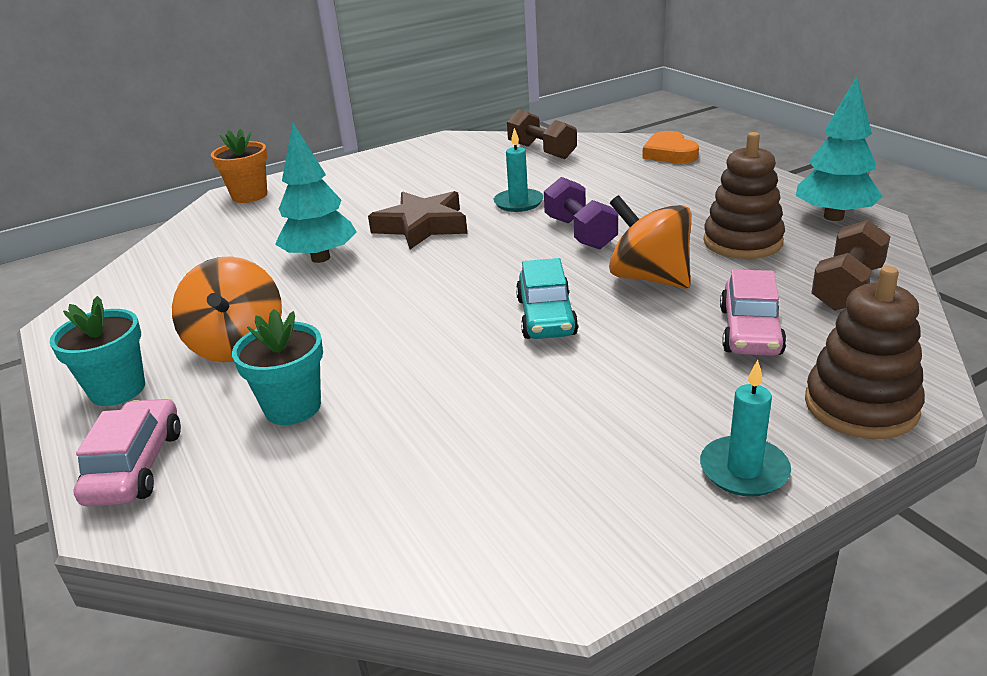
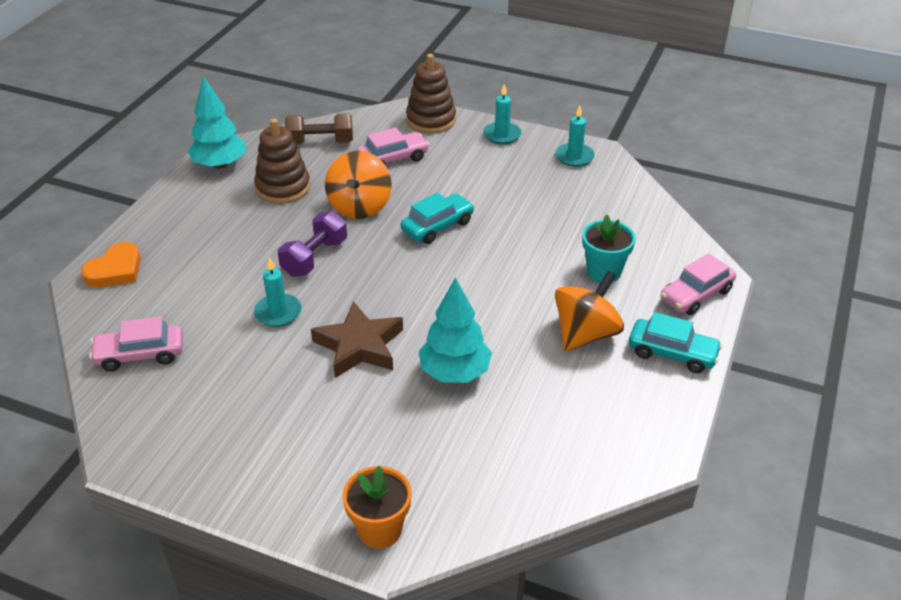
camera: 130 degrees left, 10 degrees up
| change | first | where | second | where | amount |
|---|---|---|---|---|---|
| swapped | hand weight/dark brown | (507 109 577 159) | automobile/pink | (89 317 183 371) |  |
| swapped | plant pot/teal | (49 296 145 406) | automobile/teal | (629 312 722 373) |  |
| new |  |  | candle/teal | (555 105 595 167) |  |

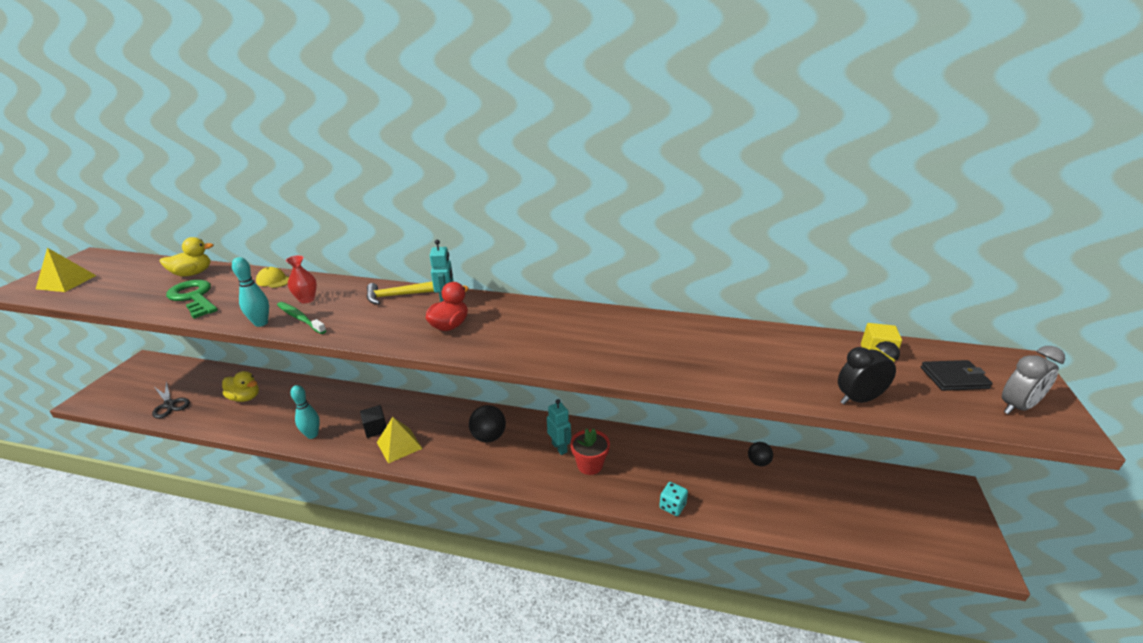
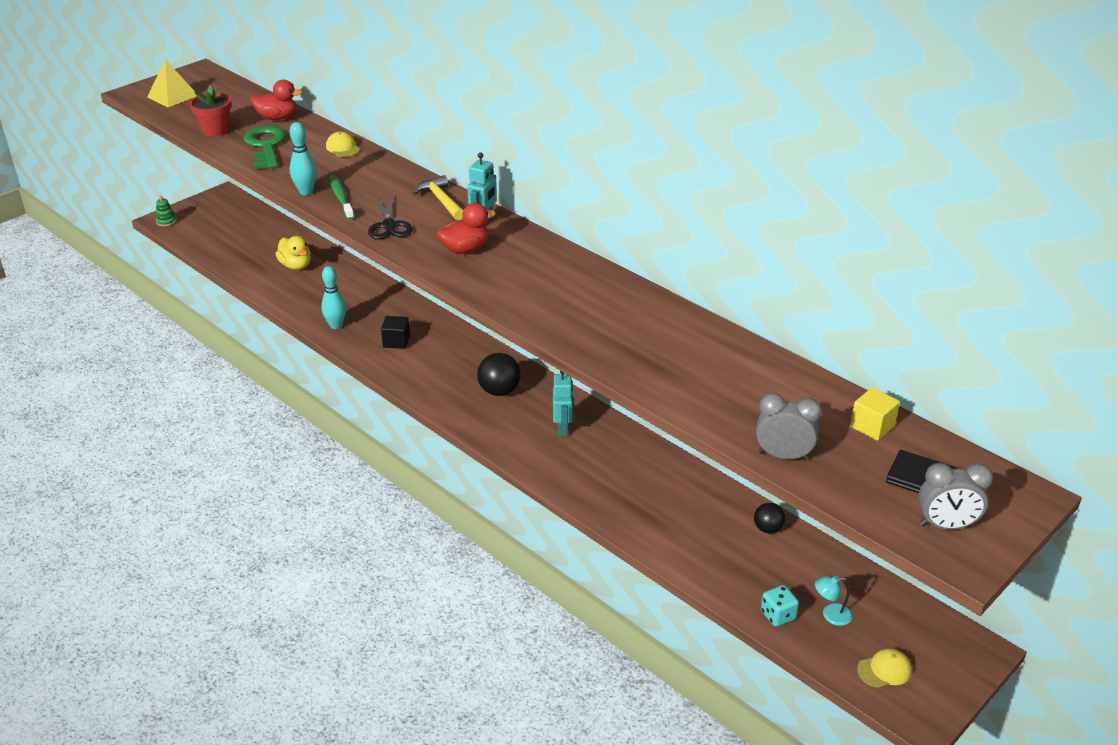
camera: 30 degrees right, 5 degrees up
| change | first | where | second | where | amount |
|---|---|---|---|---|---|
| repainted | rubber duck/yellow | (160 237 213 277) | rubber duck/red | (251 80 303 120) |  |
| gone | tall vase/red | (286 255 317 303) |  |  |  |
| rotated | carpenter's hammer/yellow | (367 281 434 304) |  | (413 175 463 220) | 45 degrees clockwise |
| repainted | bedside clock/jet-black | (838 341 900 404) | bedside clock/ash-grey | (756 393 822 460) |  |
| shifted | pair of scissors/jet-black | (152 381 190 419) |  | (368 196 413 240) |  |
| gone | pyramid shape/yellow | (377 417 423 464) |  |  |  |
| shifted | plant pot/red | (570 428 610 475) |  | (189 85 232 137) |  |
| shifted | game die/teal | (659 482 688 516) |  | (761 585 799 627) |  |
| new |  |  | stacking toy/leaf-green | (155 196 177 226) |  |
| new |  |  | reading lamp/teal | (815 576 852 626) |  |
| new |  |  | baseball cap/yellow | (857 648 912 688) |  |

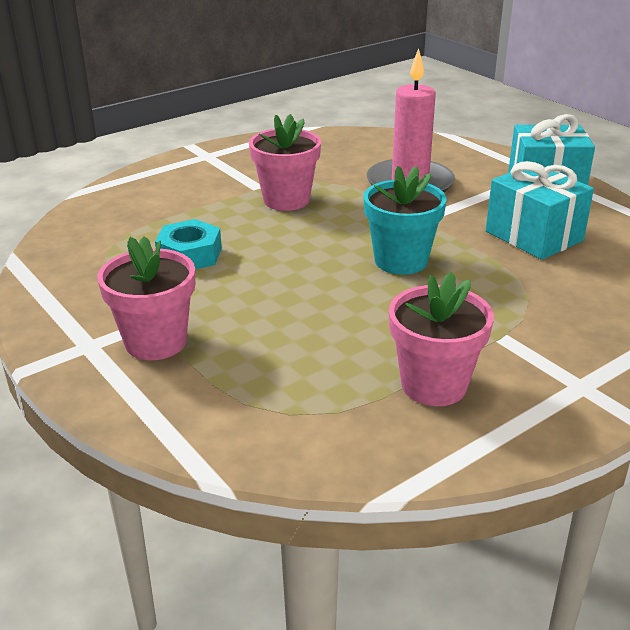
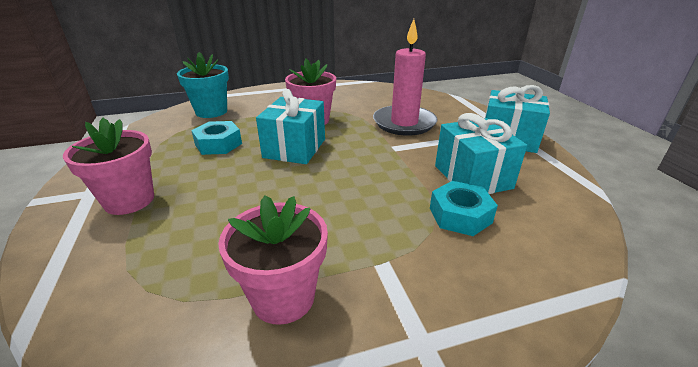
camera: 20 degrees right, 0 degrees up
| change | first | where | second | where | amount |
|---|---|---|---|---|---|
| shifted | plant pot/teal | (363 166 447 275) |  | (177 52 229 118) |  |
| new |  |  | present/teal | (256 89 325 164) |  |
| new |  |  | hexagon nut/teal | (430 181 498 236) |  |

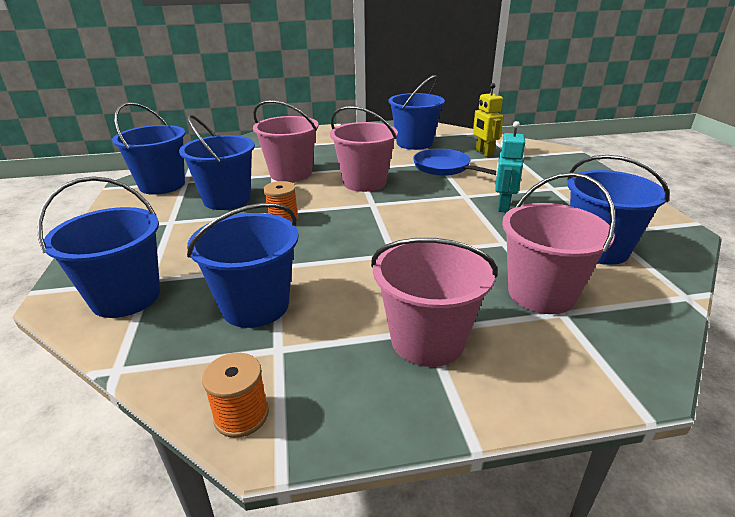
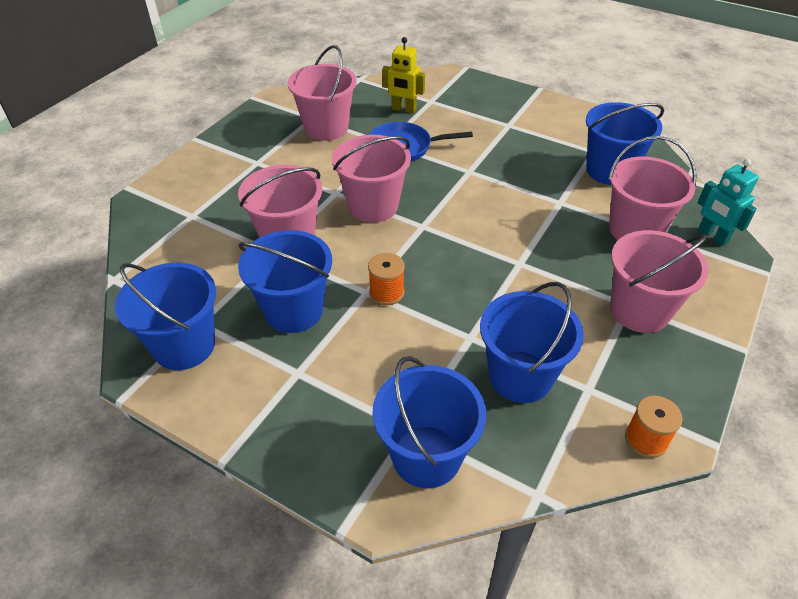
camera: 50 degrees left, 15 degrees up
| change | first | where | second | where | amount |
|---|---|---|---|---|---|
| repainted | bucket/royal blue | (389 75 445 150) | bucket/pink | (288 45 357 141) |  |
| shifted | robot/teal | (495 121 525 213) |  | (698 159 759 246) |  |

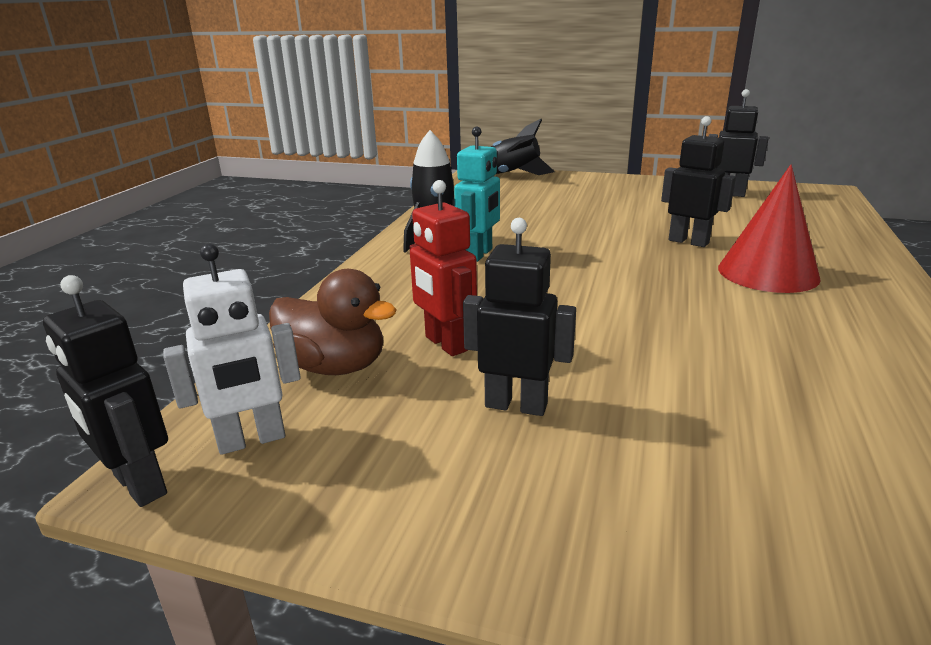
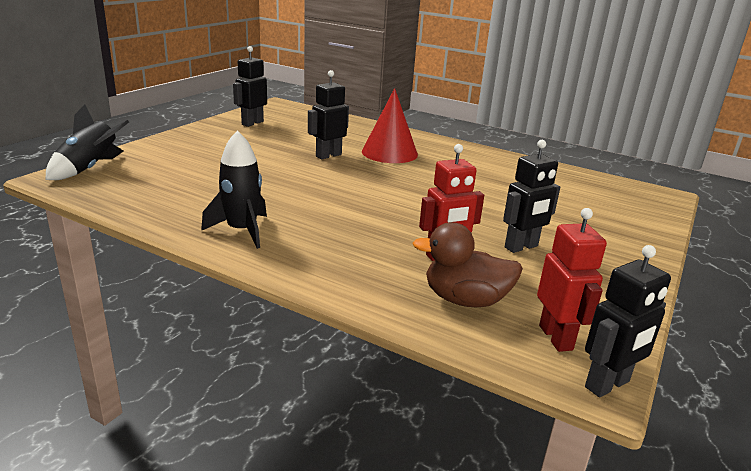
camera: 80 degrees left, 0 degrees up
| change | first | where | second | where | amount |
|---|---|---|---|---|---|
| gone | robot/teal | (454 127 500 262) |  |  |  |
| rotated | robot/jet-black | (463 218 576 416) |  | (503 140 560 253) | 150 degrees counterclockwise |
| repainted | robot/white | (163 244 301 455) | robot/red | (537 208 607 352) |  |
| rotated | rubber duck/dark brown | (269 269 397 375) |  | (413 222 523 307) | 120 degrees counterclockwise |

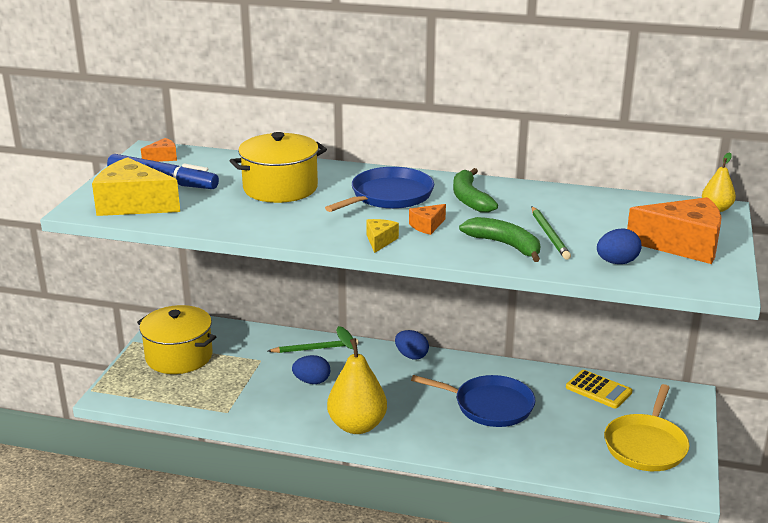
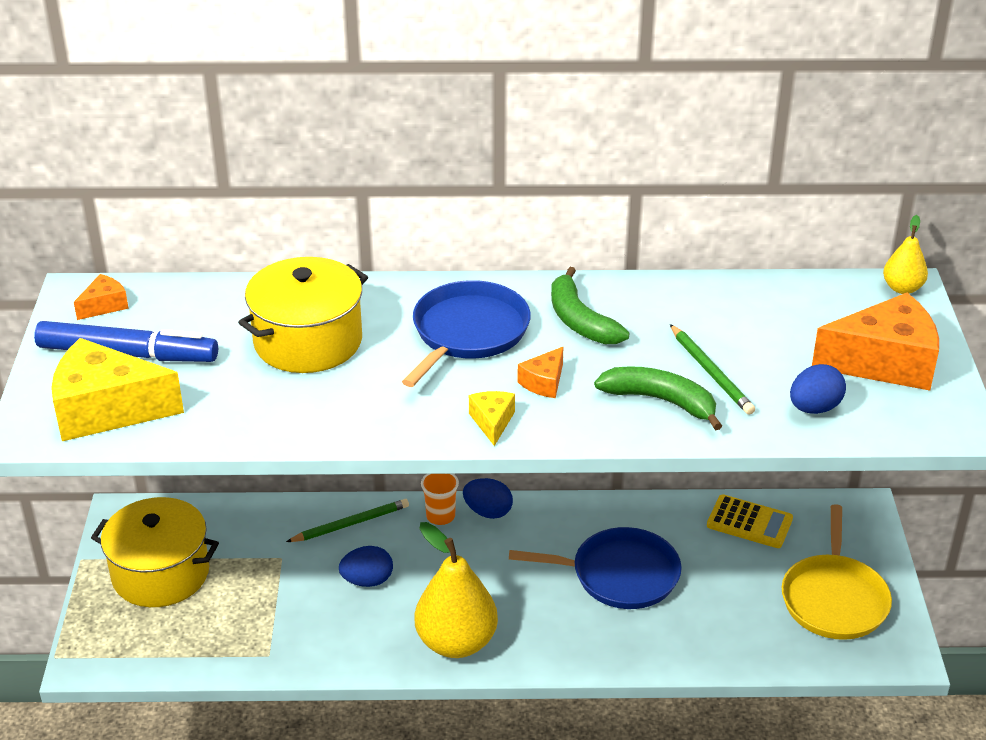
camera: 15 degrees left, 10 degrees up
| change | first | where | second | where | amount |
|---|---|---|---|---|---|
| new |  |  | beaker/orange-coloured | (421 474 459 525) |  |

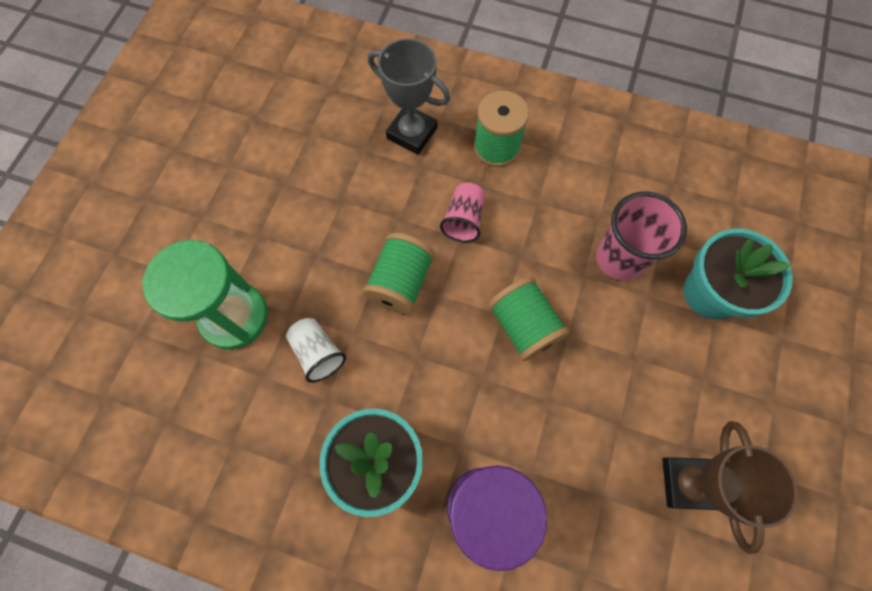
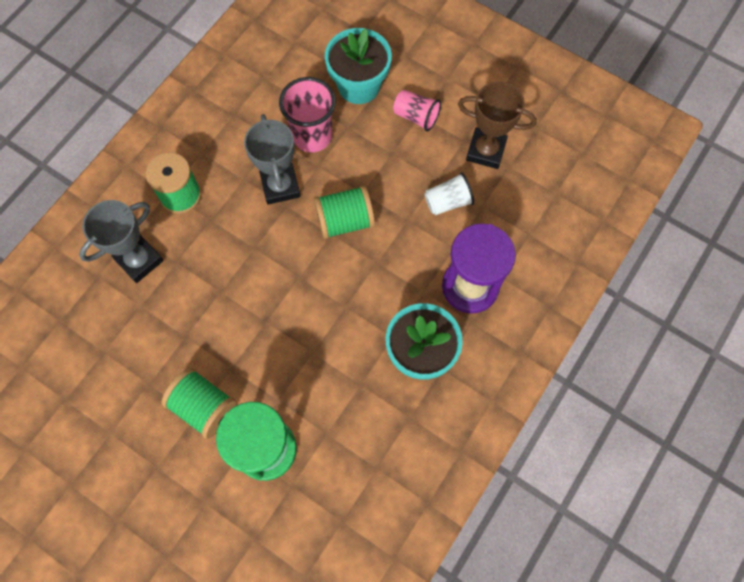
camera: 75 degrees left, 0 degrees up
| change | first | where | second | where | amount |
|---|---|---|---|---|---|
| shifted | beaker/pink | (440 183 486 242) |  | (393 90 441 131) |  |
| shifted | reel of thread/leaf-green | (363 233 435 314) |  | (161 368 237 439) |  |
| shifted | beaker/white | (286 318 346 383) |  | (425 172 474 215) |  |
| new |  |  | award cup/ash-grey | (244 114 300 205) |  |

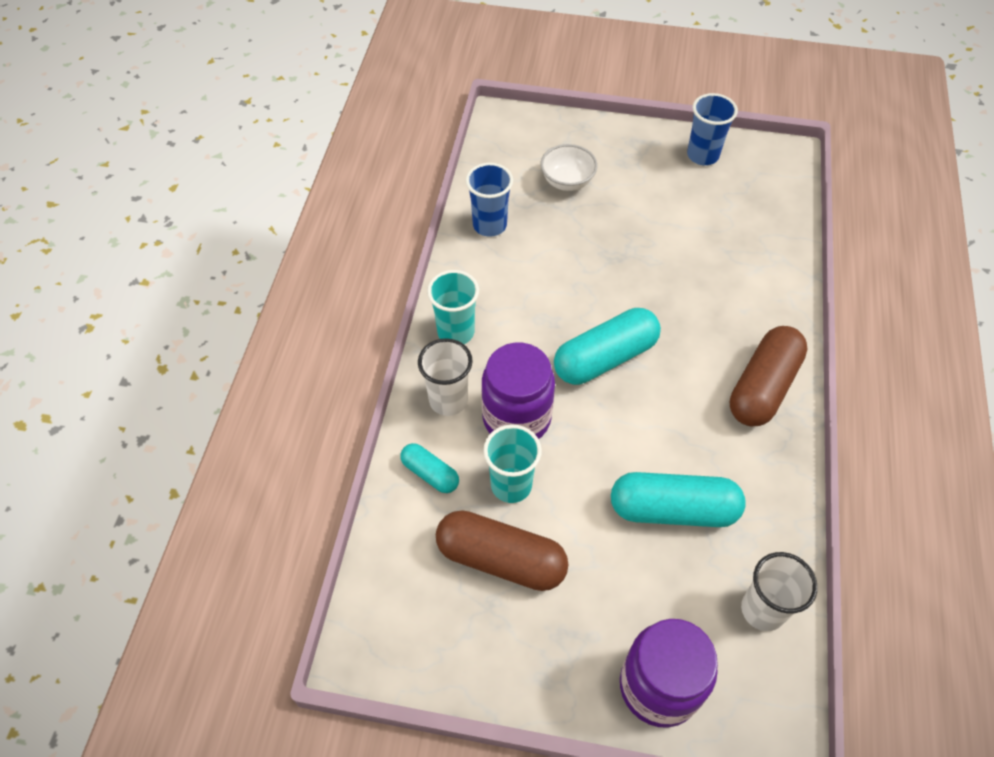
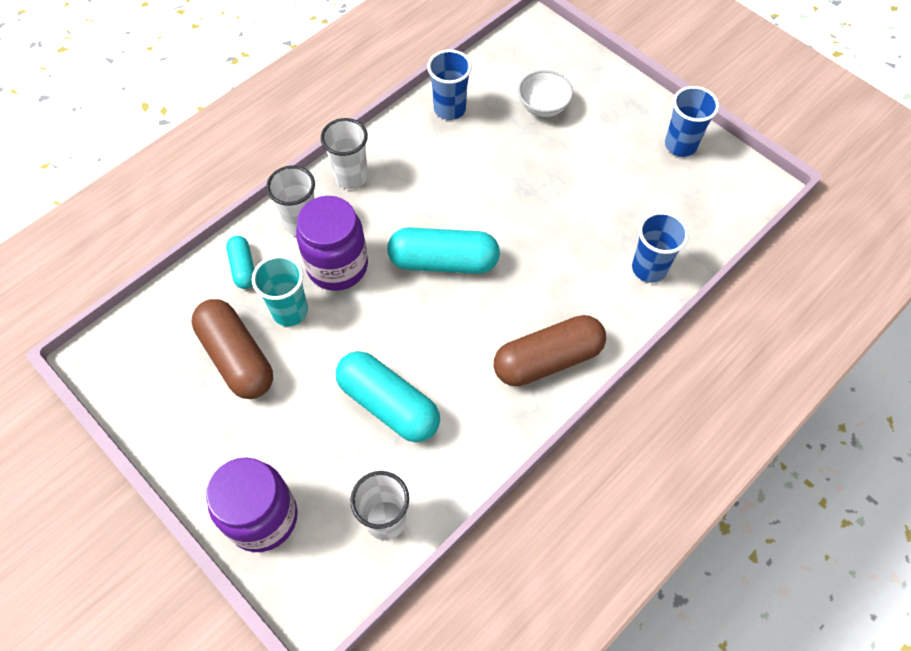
camera: 35 degrees right, 5 degrees up
| change | first | where | second | where | amount |
|---|---|---|---|---|---|
| repainted | beaker/teal | (427 270 479 344) | beaker/white | (321 118 368 189) |  |
| new |  |  | beaker/royal blue | (632 211 689 283) |  |

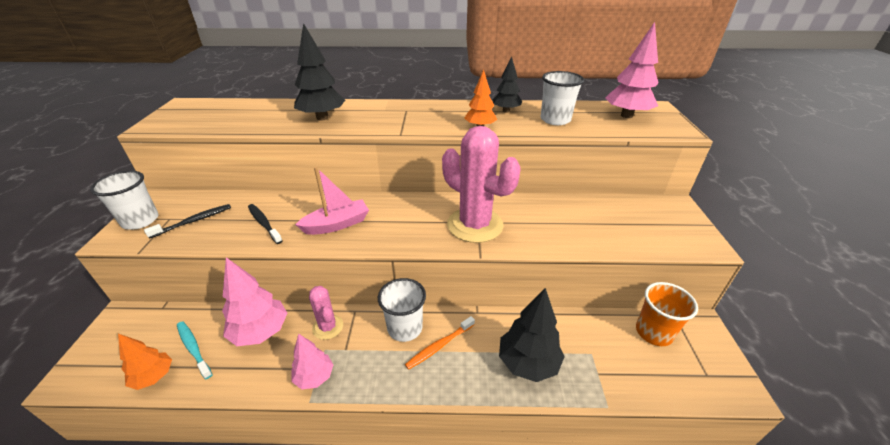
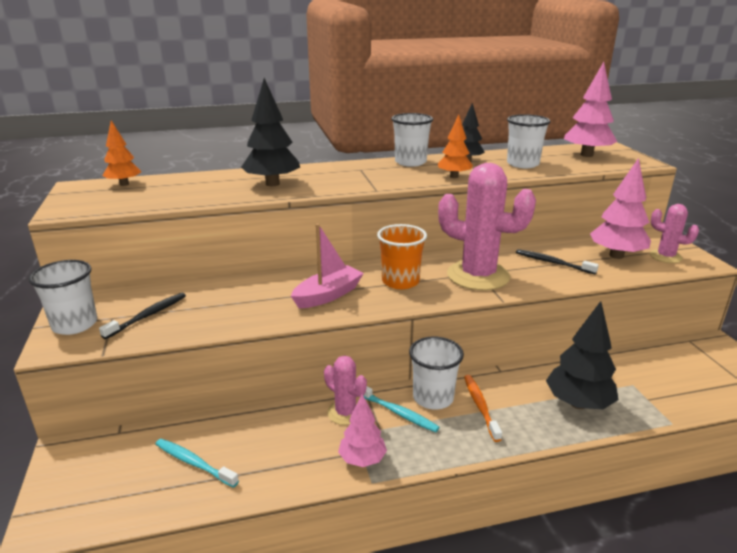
camera: 15 degrees left, 10 degrees down
| change | first | where | second | where | amount |
|---|---|---|---|---|---|
| shifted | dental brush/jet-black | (248 204 283 244) |  | (516 249 599 275) |  |
| shifted | toy tree/pink | (222 257 287 346) |  | (590 158 651 259) |  |
| shifted | beaker/orange-coloured | (636 282 698 346) |  | (377 224 427 289) |  |
| rotated | dental brush/orange-coloured | (405 316 475 370) |  | (464 375 502 442) | 135 degrees clockwise |
| shifted | toy tree/orange-coloured | (118 334 172 390) |  | (102 120 141 186) |  |
| new |  |  | beaker/white | (391 113 433 167) |  |
| new |  |  | saguaro cactus/pink | (650 204 699 263) |  |
| new |  |  | dental brush/teal | (363 386 440 432) |  |

